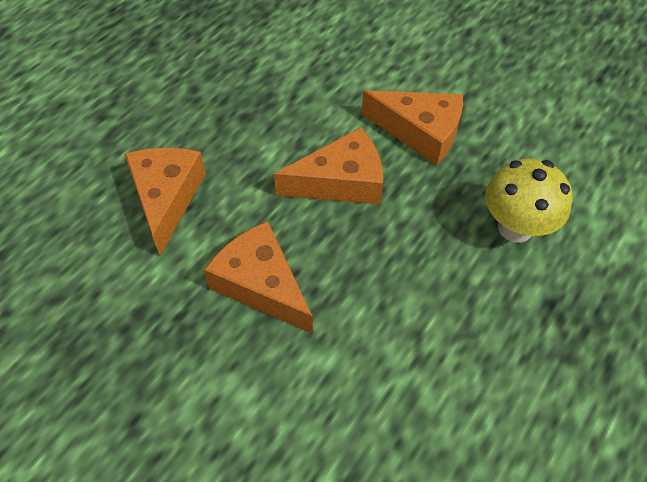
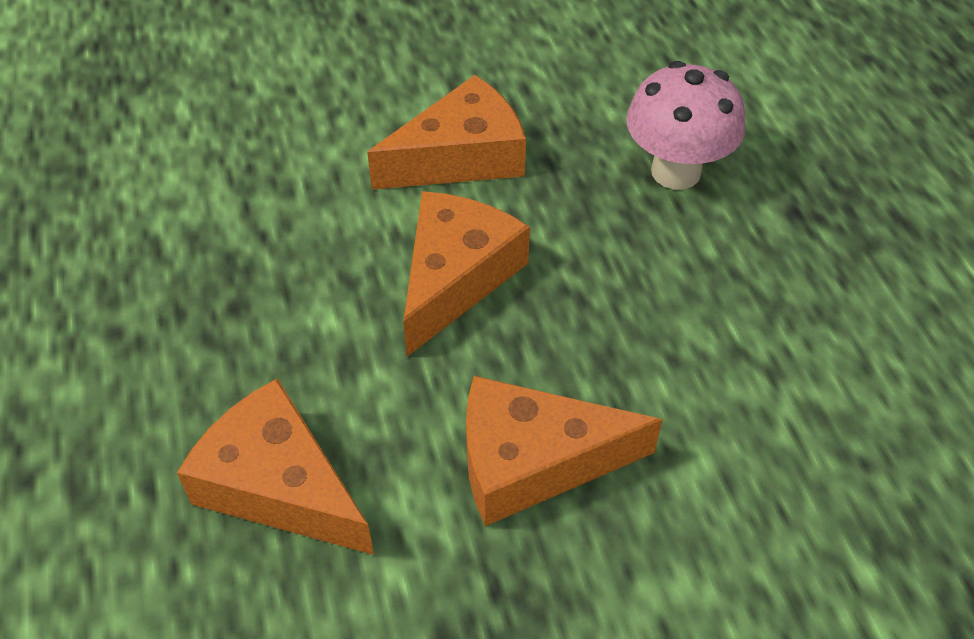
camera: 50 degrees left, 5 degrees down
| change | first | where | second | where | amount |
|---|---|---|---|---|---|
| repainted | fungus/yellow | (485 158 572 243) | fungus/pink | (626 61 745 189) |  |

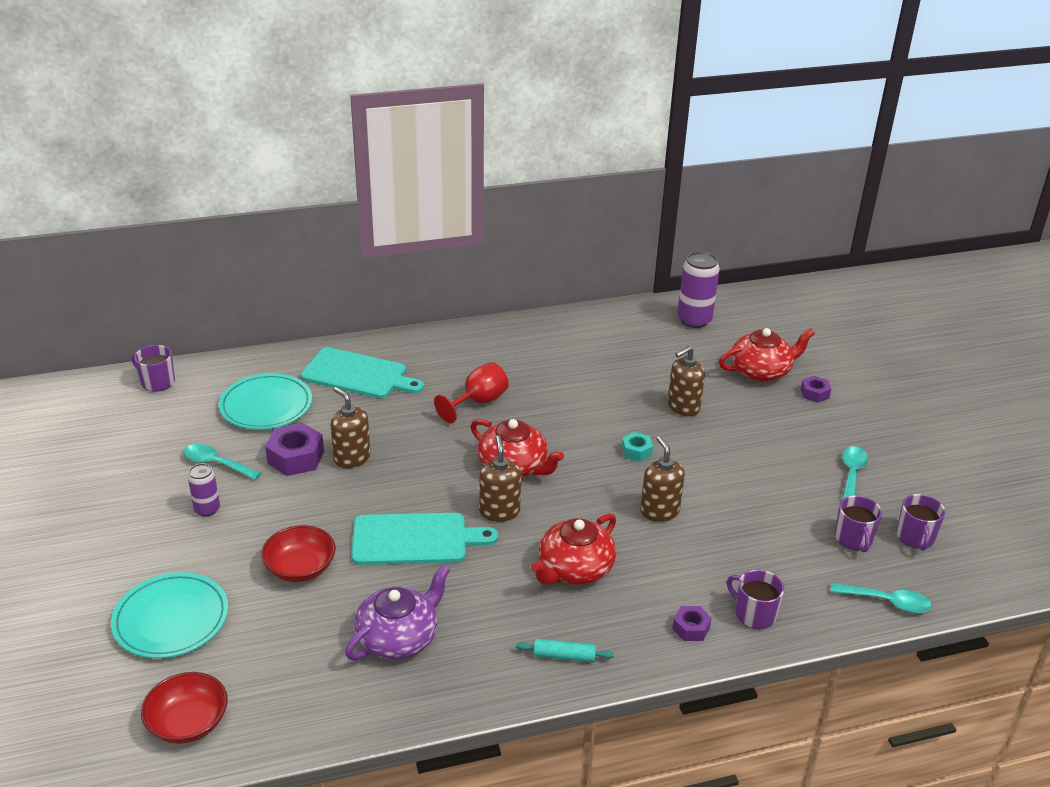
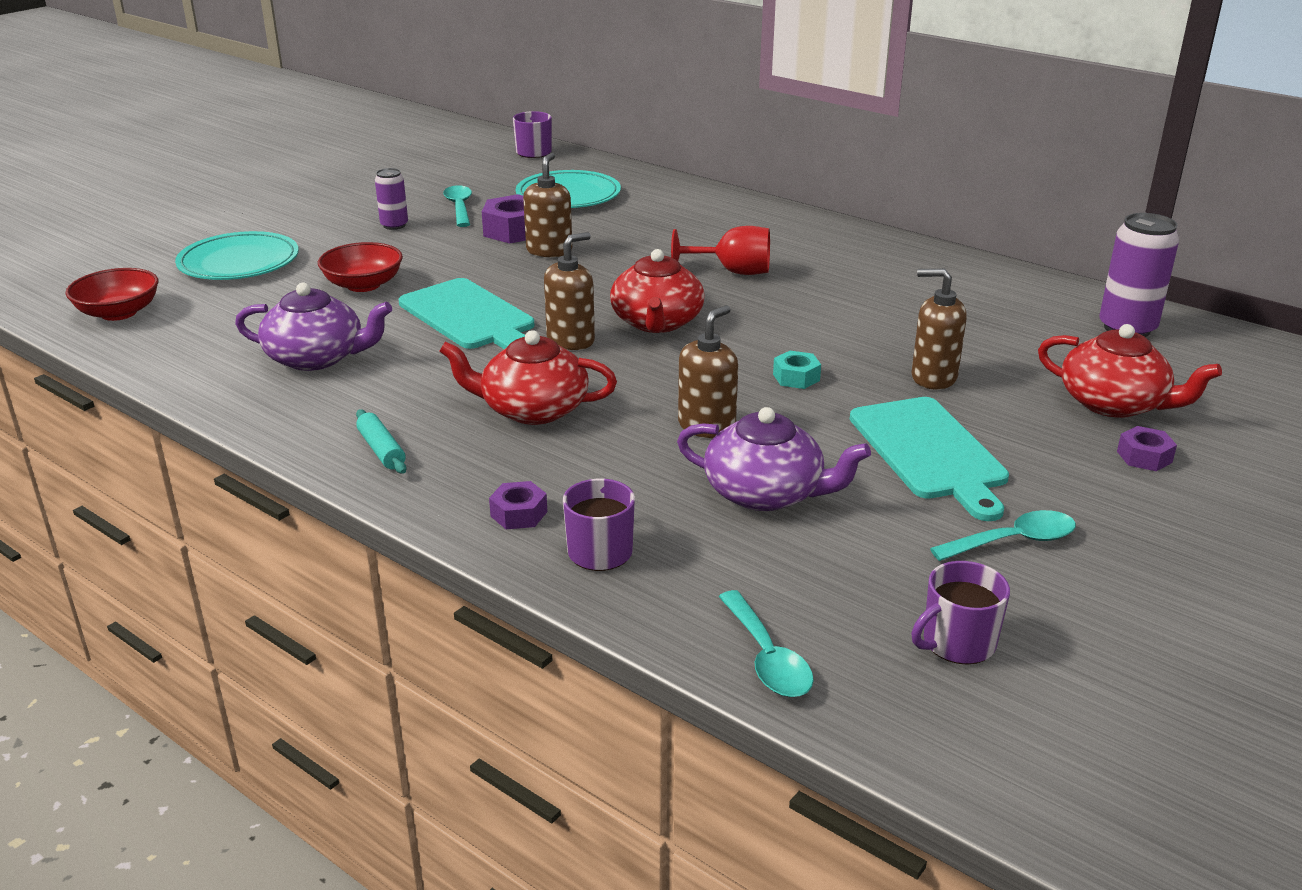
camera: 55 degrees right, 5 degrees down
| change | first | where | second | where | amount |
|---|---|---|---|---|---|
| shifted | cutting board/teal | (301 347 424 398) |  | (850 397 1009 521) |  |
| gone | mug/royal purple | (834 495 882 552) |  |  |  |
| new |  |  | china teapot/royal purple | (677 407 871 511) |  |

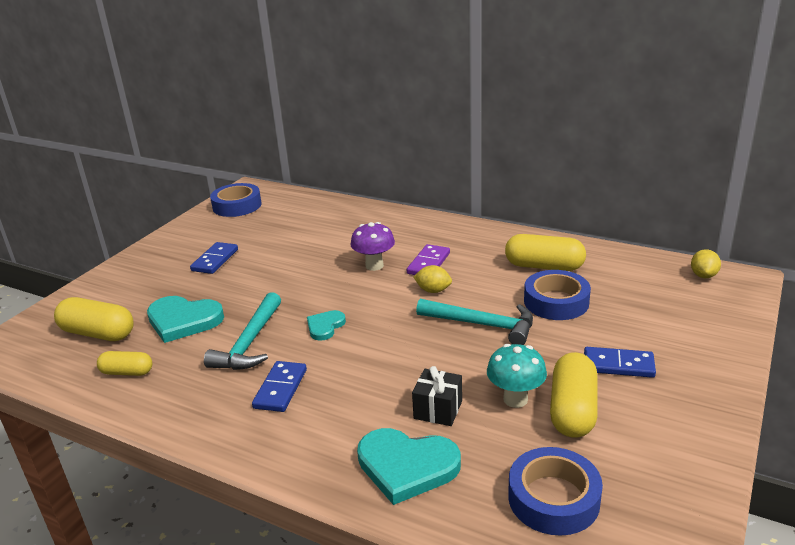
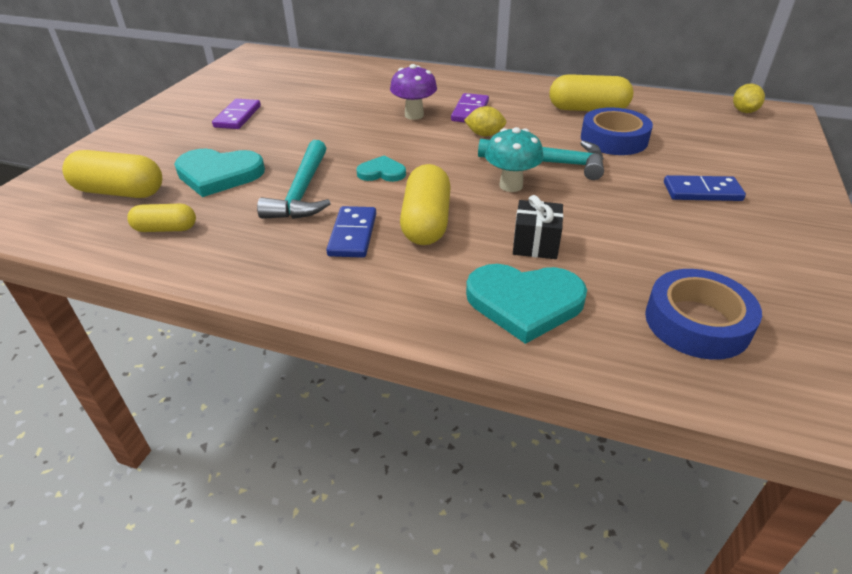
camera: 10 degrees left, 10 degrees up
| change | first | where | second | where | amount |
|---|---|---|---|---|---|
| gone | roll of tape/royal blue | (210 183 262 217) |  |  |  |
| repainted | domino tile/royal blue | (190 242 238 274) | domino tile/royal purple | (212 99 261 129) |  |
| rotated | love heart/teal | (307 310 346 341) |  | (357 155 406 182) | 75 degrees clockwise |
| shifted | fungus/teal | (487 344 547 408) |  | (485 127 543 192) |  |
| shifted | pill/yellow | (550 352 598 437) |  | (400 164 451 245) |  |

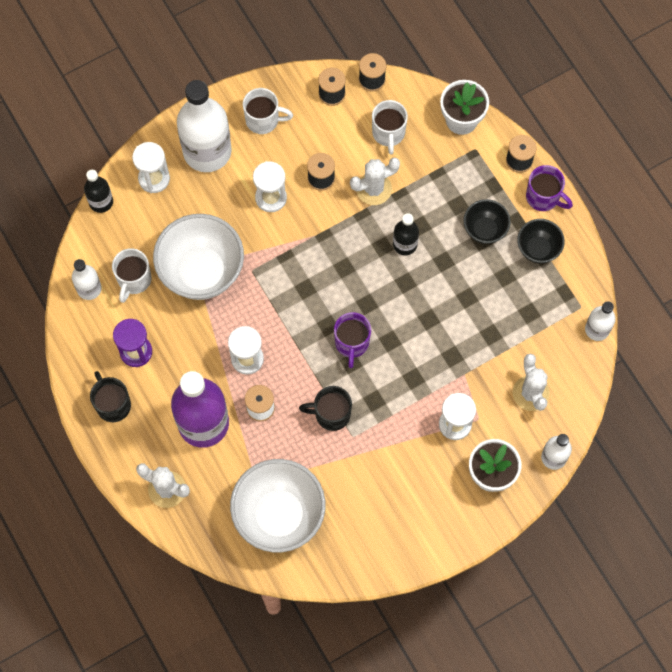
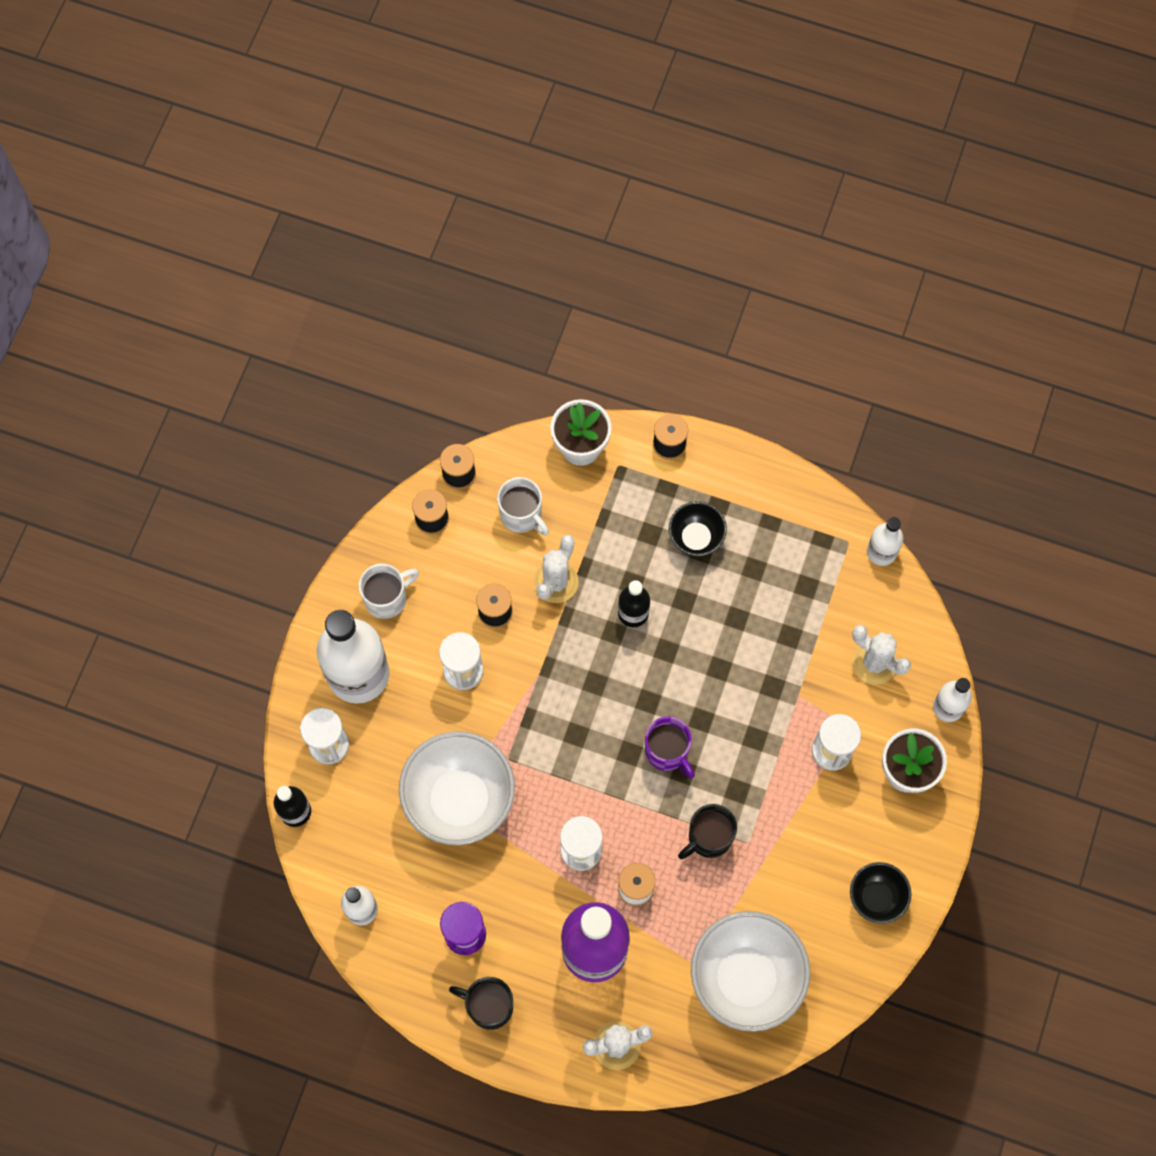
camera: 40 degrees left, 0 degrees up
| change | first | where | second | where | amount |
|---|---|---|---|---|---|
| gone | mug/royal purple | (526 165 573 211) |  |  |  |
| shifted | serving bowl/jet-black | (517 219 565 264) |  | (850 862 912 924) |  |
| gone | mug/white | (112 248 151 303) |  |  |  |

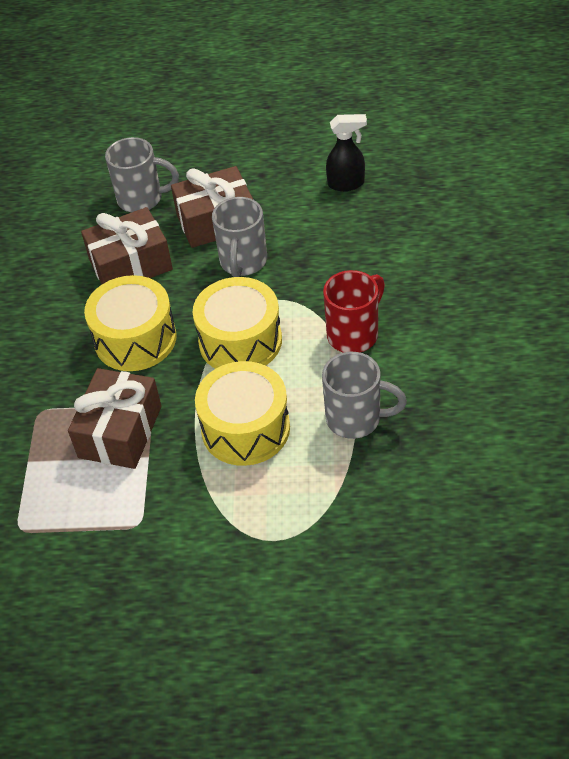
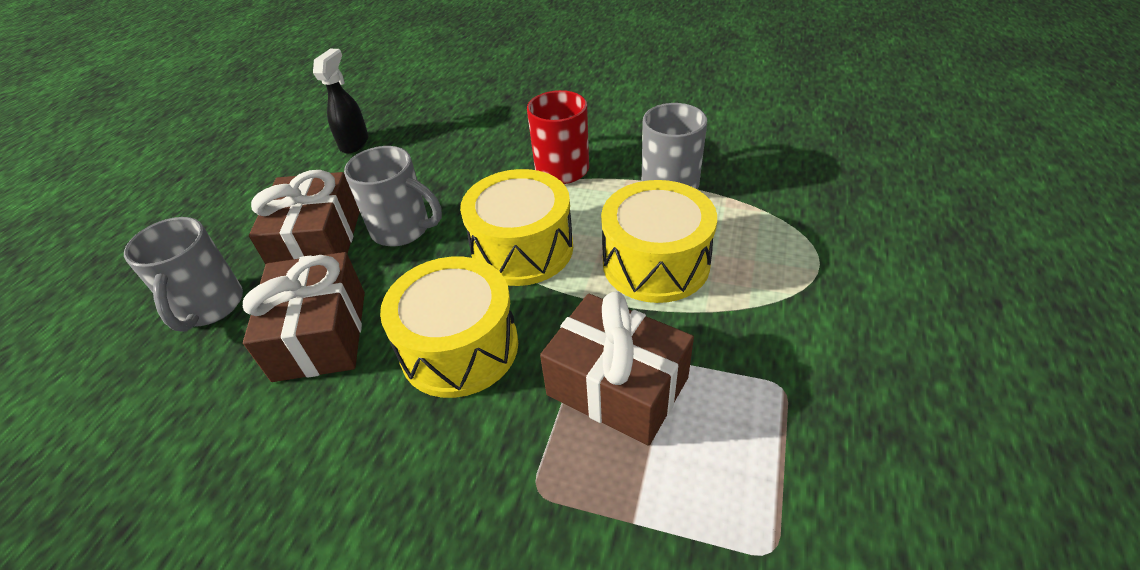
camera: 75 degrees left, 5 degrees down
| change | first | where | second | where | amount |
|---|---|---|---|---|---|
| rotated | mug/ash-grey | (105 137 179 212) |  | (124 217 243 332) | 150 degrees clockwise |

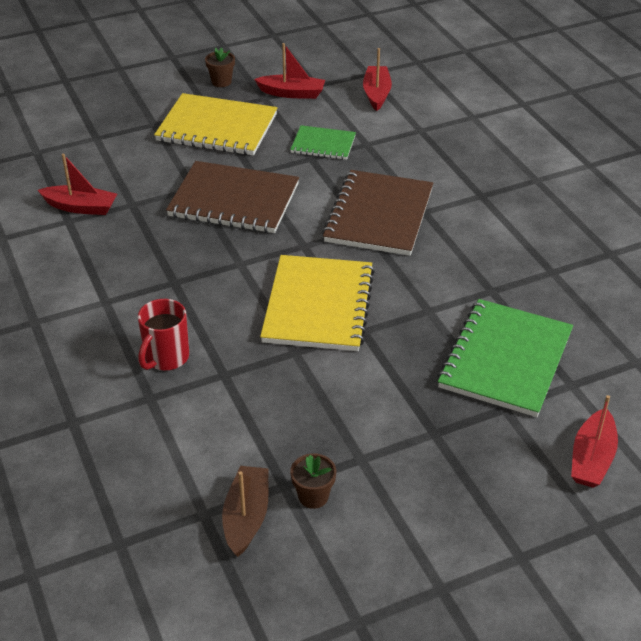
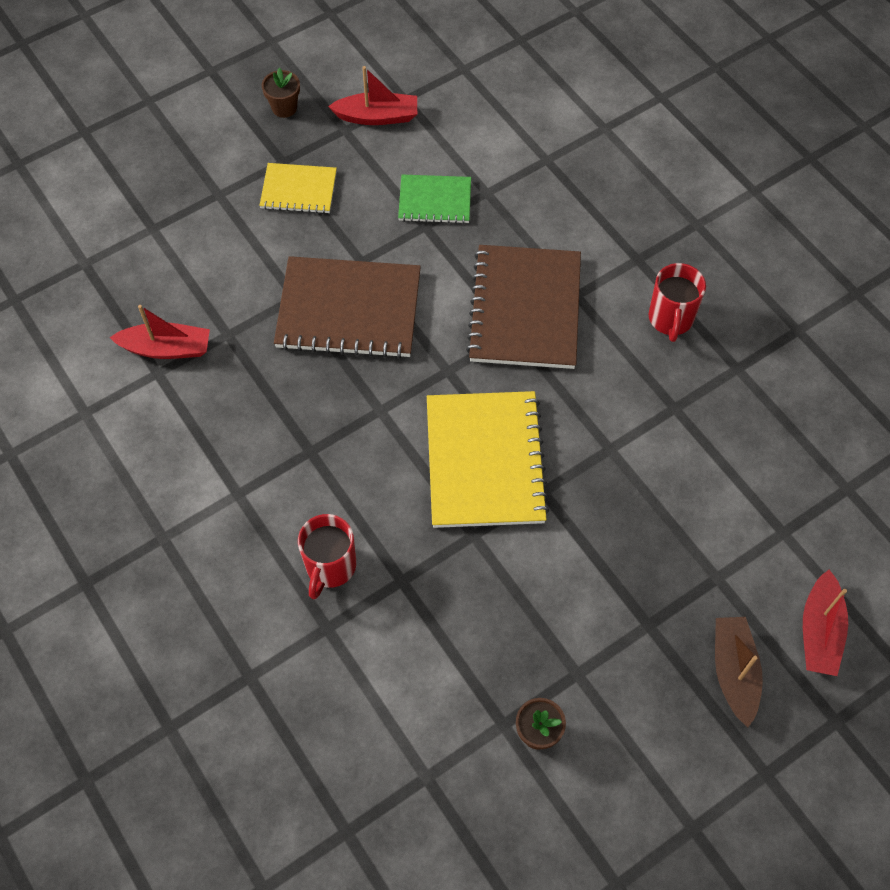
camera: 10 degrees left, 20 degrees up
| change | first | where | second | where | amount |
|---|---|---|---|---|---|
| gone | sailboat/red | (363 48 392 111) |  |  |  |
| scaled | exercise book/yellow | (154 93 278 156) |  | (259 163 337 214) | x0.55 |
| gone | exercise book/leaf-green | (437 299 573 417) |  |  |  |
| shifted | sailboat/dark brown | (222 466 269 557) |  | (715 617 763 727) |  |
| new |  |  | mug/red | (649 263 706 342) |  |

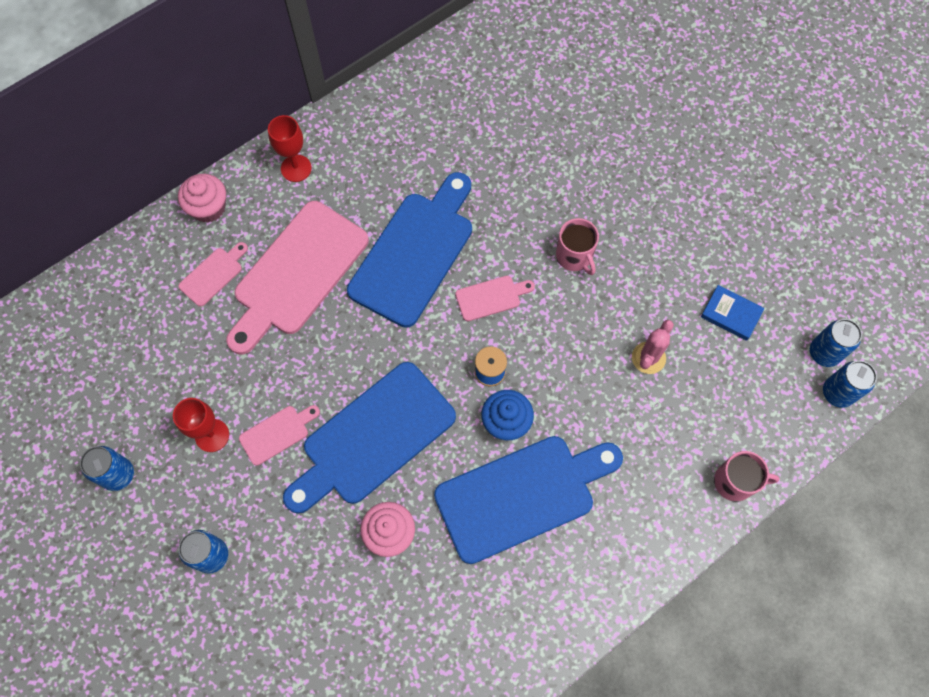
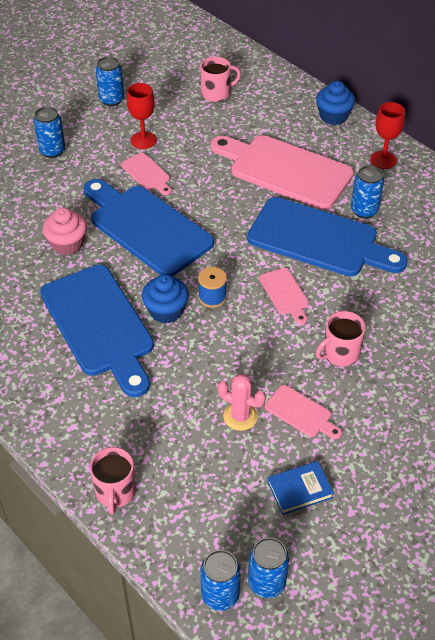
camera: 85 degrees right, 20 degrees down
| change | first | where | second | where | amount |
|---|---|---|---|---|---|
| repainted | cupcake/pink | (178 174 226 223) | cupcake/royal blue | (316 81 355 125) |  |
| shifted | cutting board/pink | (178 242 248 307) |  | (265 385 342 439) |  |
| rotated | hardback/royal blue | (701 285 764 341) |  | (267 461 334 515) | 45 degrees clockwise |
| new |  |  | mug/pink | (200 57 241 102) |  |
| new |  |  | tin/royal blue | (351 165 384 219) |  |

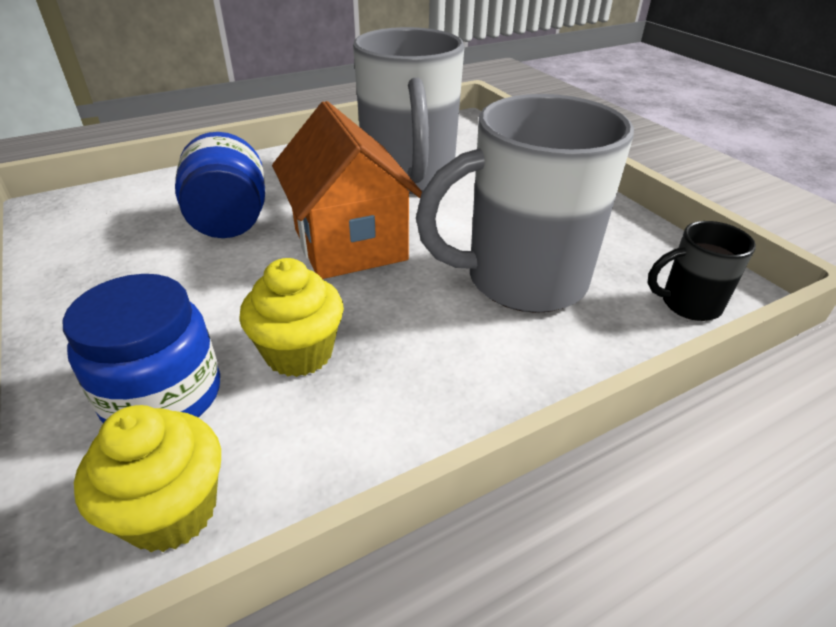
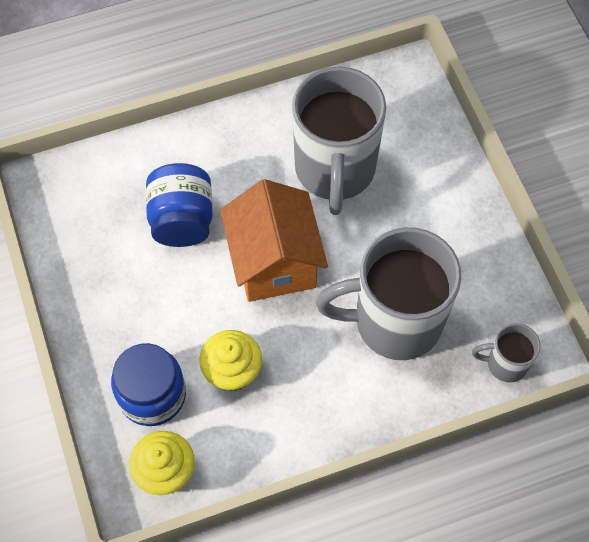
camera: 10 degrees right, 25 degrees up
| change | first | where | second | where | amount |
|---|---|---|---|---|---|
| repainted | mug/jet-black | (648 221 756 321) | mug/ash-grey | (472 323 541 383) |  |

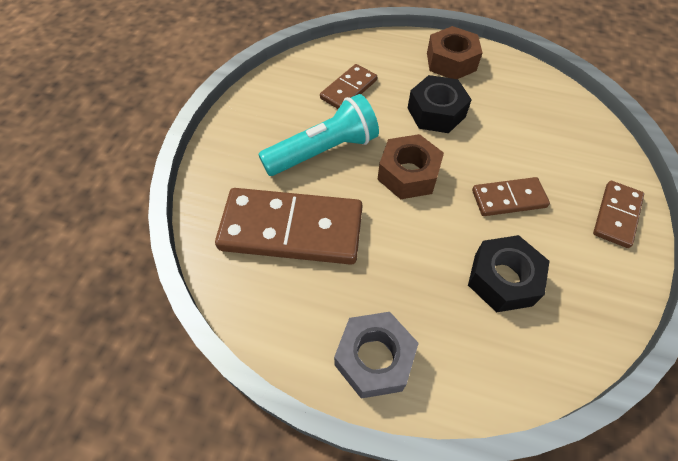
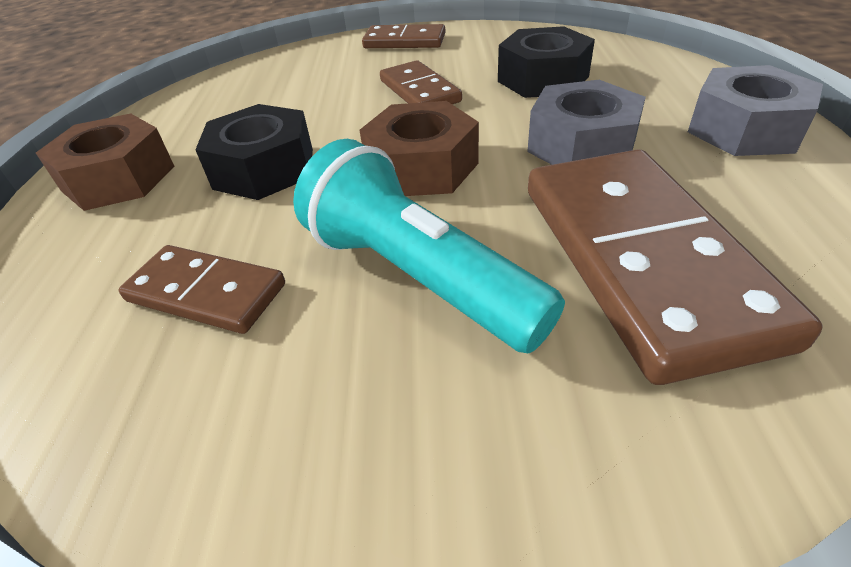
camera: 105 degrees left, 15 degrees down
| change | first | where | second | where | amount |
|---|---|---|---|---|---|
| new |  |  | hexagon nut/ash-grey | (527 80 646 165) |  |

